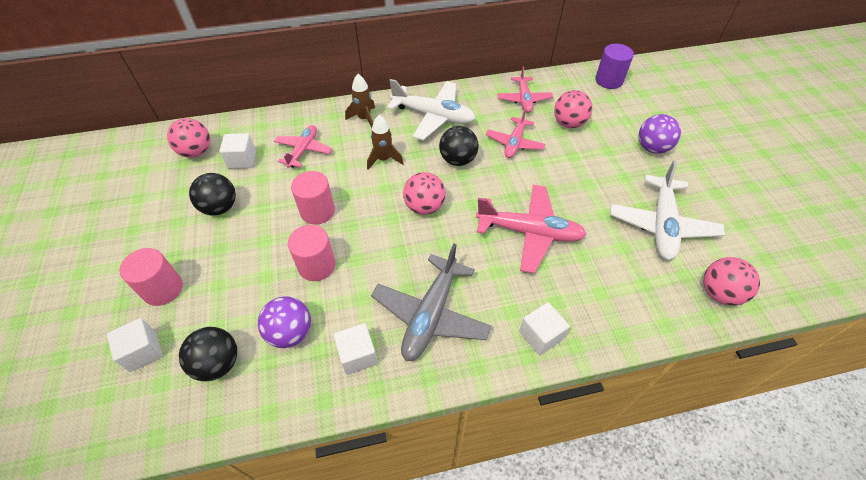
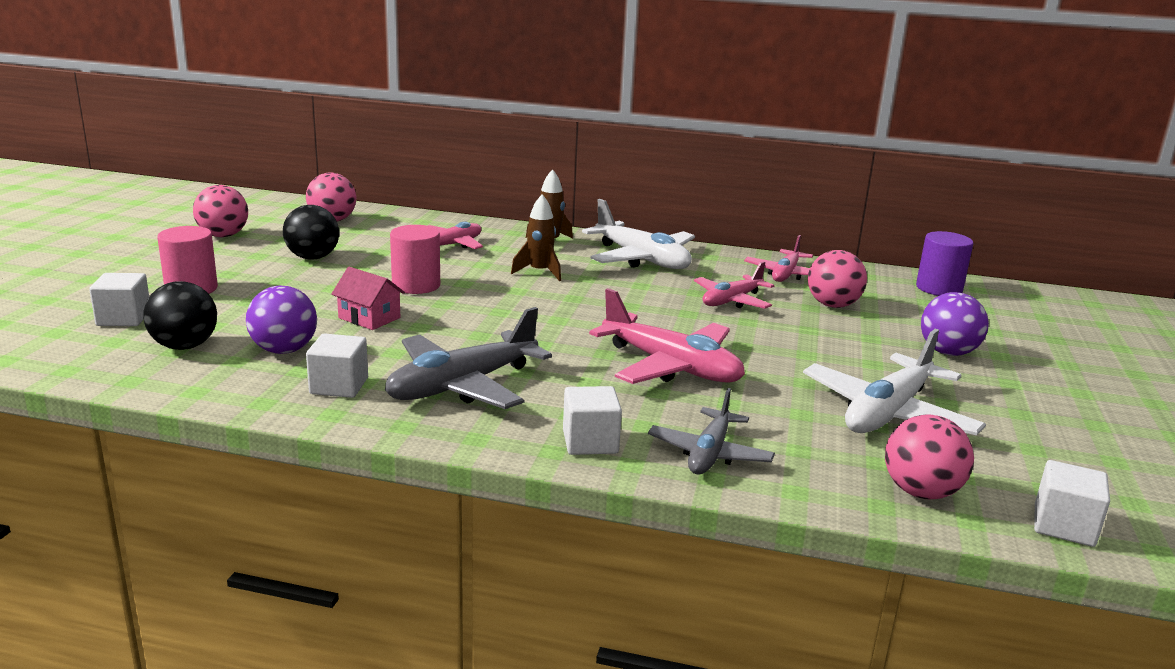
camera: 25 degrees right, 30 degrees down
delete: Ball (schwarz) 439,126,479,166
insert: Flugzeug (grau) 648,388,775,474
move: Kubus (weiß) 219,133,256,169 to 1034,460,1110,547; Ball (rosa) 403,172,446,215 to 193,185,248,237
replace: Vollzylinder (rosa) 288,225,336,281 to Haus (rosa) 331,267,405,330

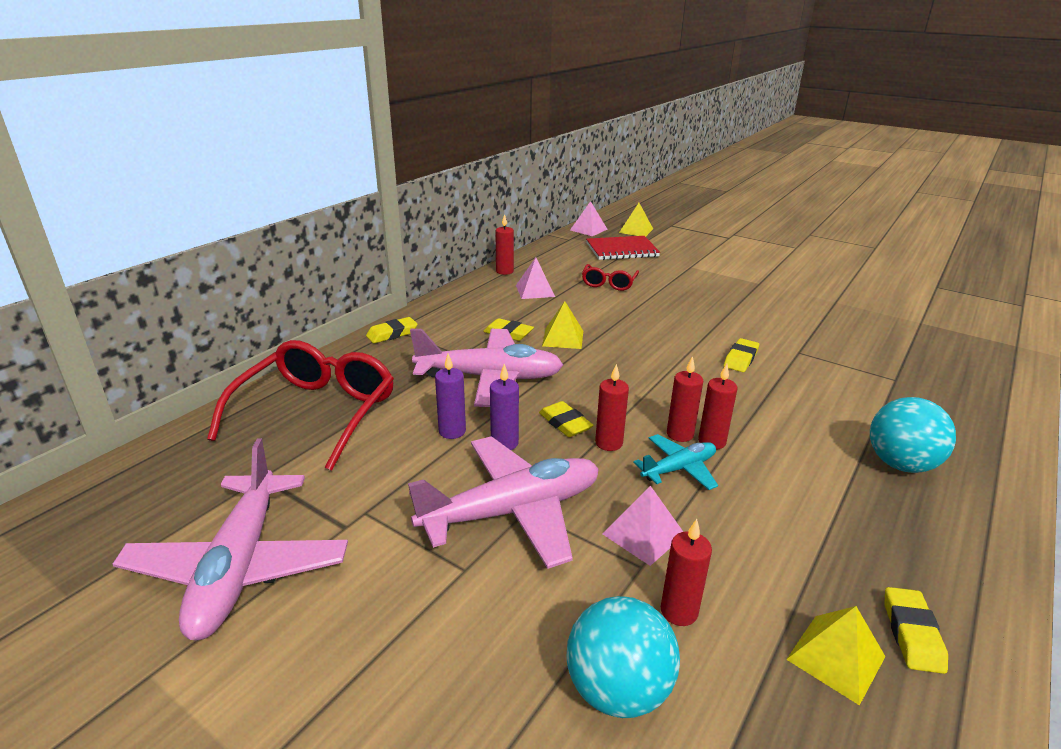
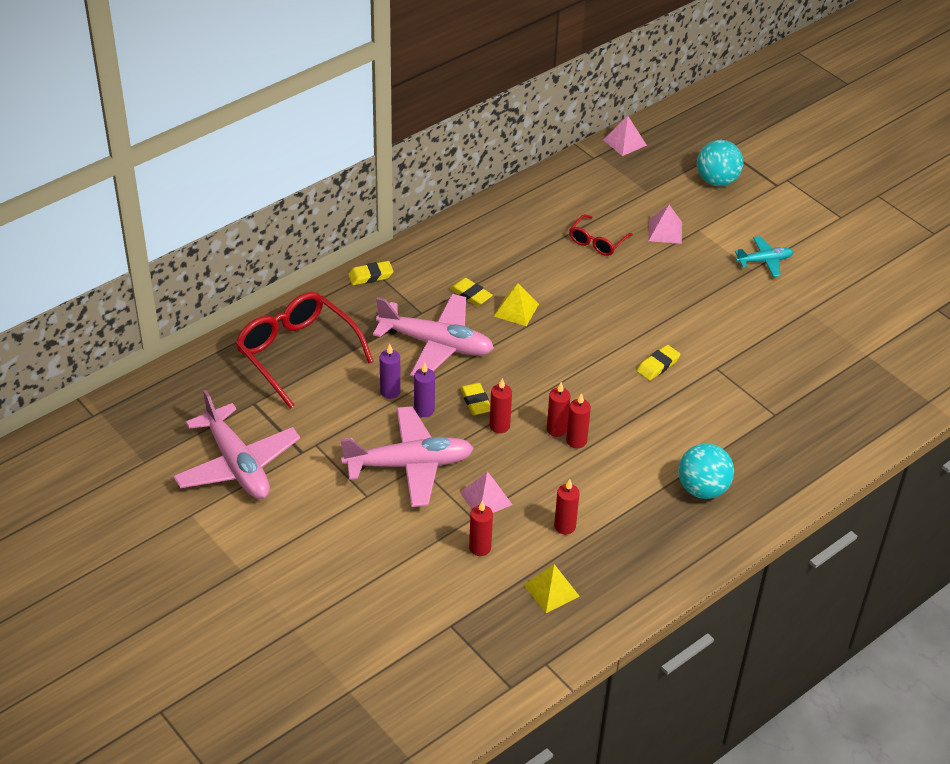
camera: 15 degrees right, 15 degrees up
delete: Notizbuch (rot) 586,236,660,260; Pyramide (gelb) 619,203,653,237; Radiergummi (gelb) 885,587,948,674
move: Kerze (rot) 495,214,514,275 to 554,479,580,535; Pyramide (rosa) 516,257,555,299 to 648,205,682,244; Ball (türkis) 566,596,680,718 to 697,140,743,186; Flugzeug (türkis) 633,434,718,490 to 735,236,793,277
rotate: Flugzeug (rosa) 113,438,348,641 = 173,390,300,499 45 degrees counterclockwise; Brille (rot) 207,340,394,471 = 235,292,374,409 75 degrees counterclockwise

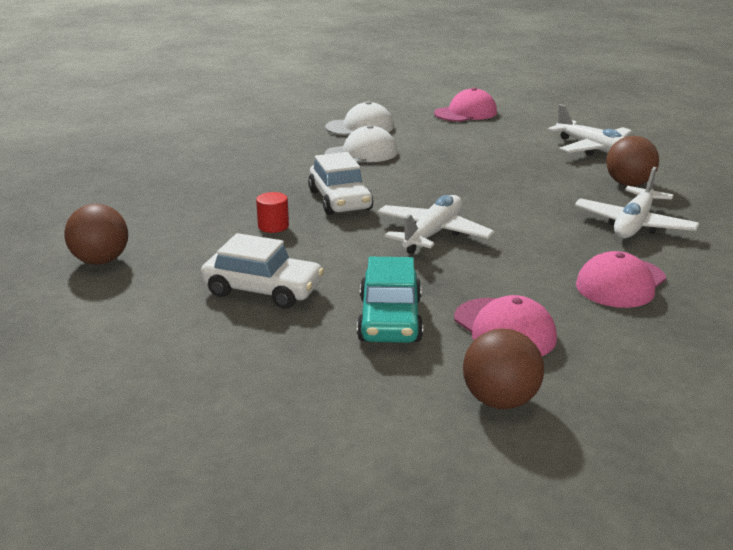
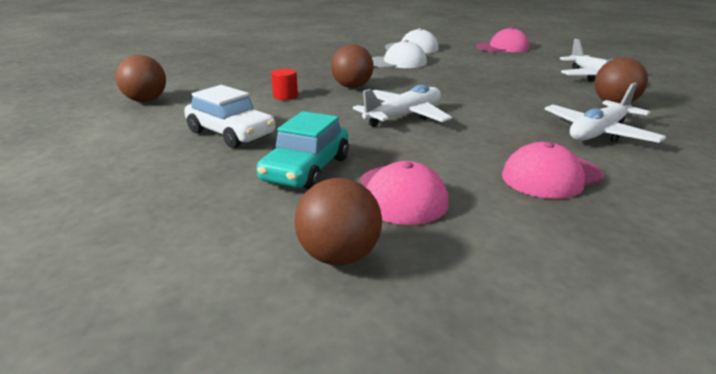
camera: 20 degrees right, 0 degrees up
replace: Auto (weiß) 308,152,373,215 to Ball (braun) 331,44,373,88

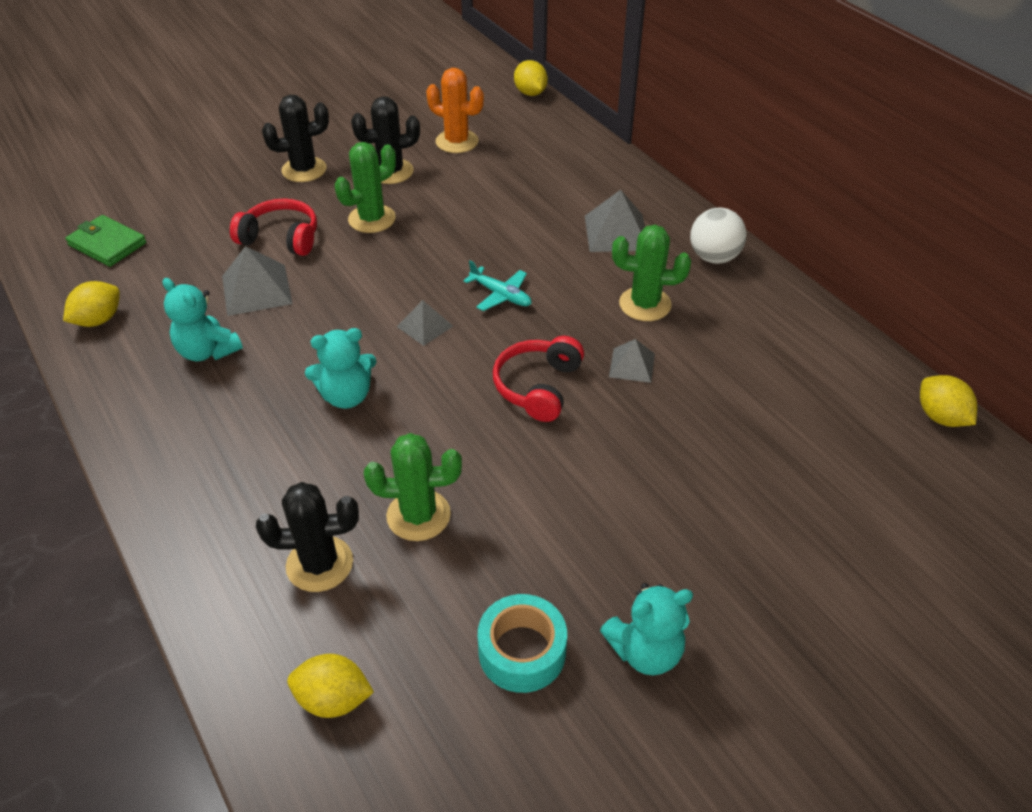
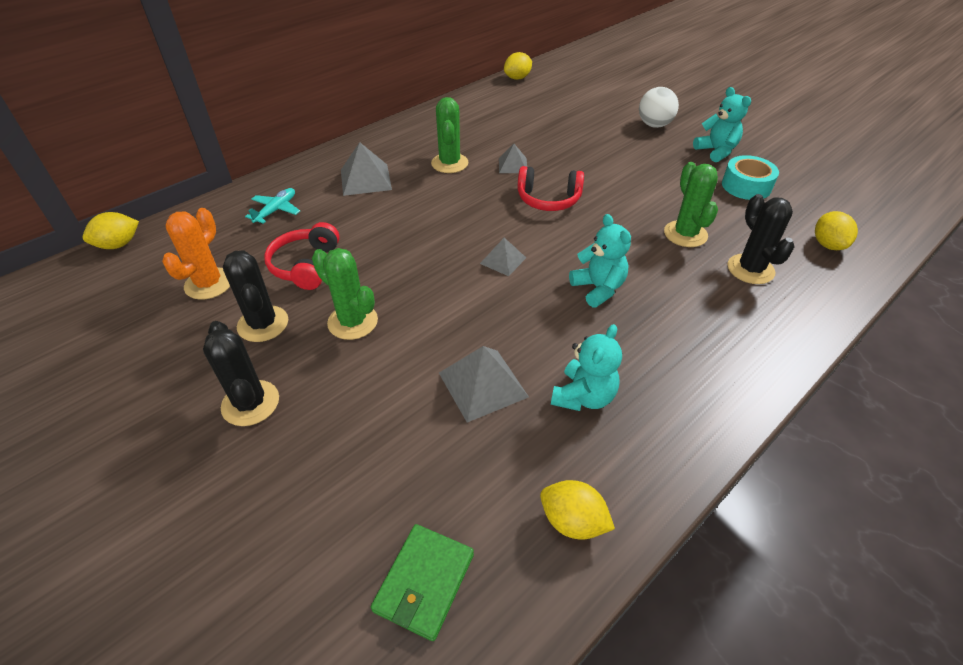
camera: 100 degrees left, 0 degrees up
move: Kopfhörer (rot) 230,198,317,256 to 264,222,340,290; Flugzeug (türkis) 463,260,532,311 to 245,188,300,224; Ball (weiß) 690,208,747,264 to 639,87,679,128

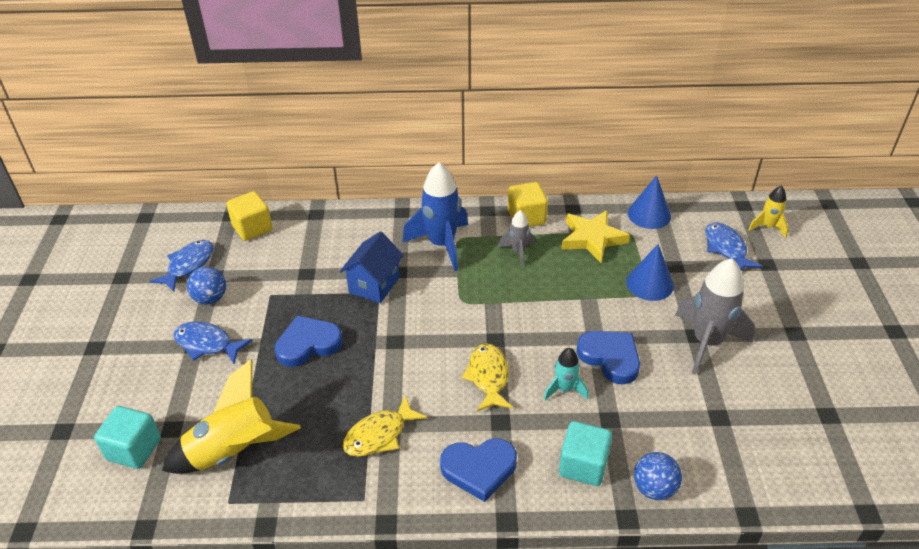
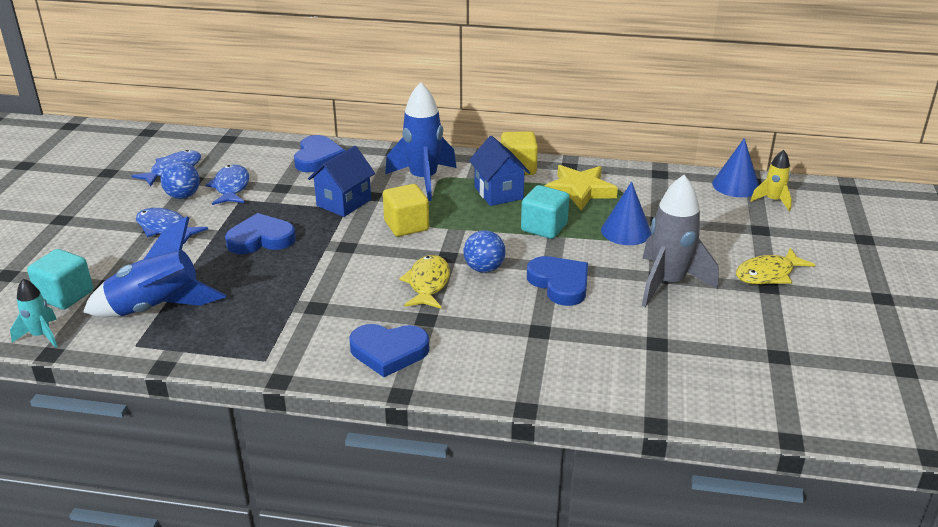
camera: 10 degrees right, 10 degrees down
insert: Herz (blau) 294,135,345,172
move: Kubus (gelb) 226,191,273,241 to 383,184,429,237; Fisch (gelb) 343,395,427,457 to 736,248,815,284; Rakete (türkis) 544,348,588,400 to 10,279,58,348; Kubus (türkis) 559,421,612,486 to 521,185,569,239; Kegel (blau) 628,175,671,229 to 712,138,759,197; Ball (blau) 634,452,682,500 to 463,230,506,273; Fisch (blau) 705,222,762,270 to 205,165,249,205
replace: Rakete (grau) 498,210,535,267 to Haus (blau) 469,136,530,206
recolor: Rakete (gelb) 162,359,301,474 to Rakete (blau) 83,216,226,317

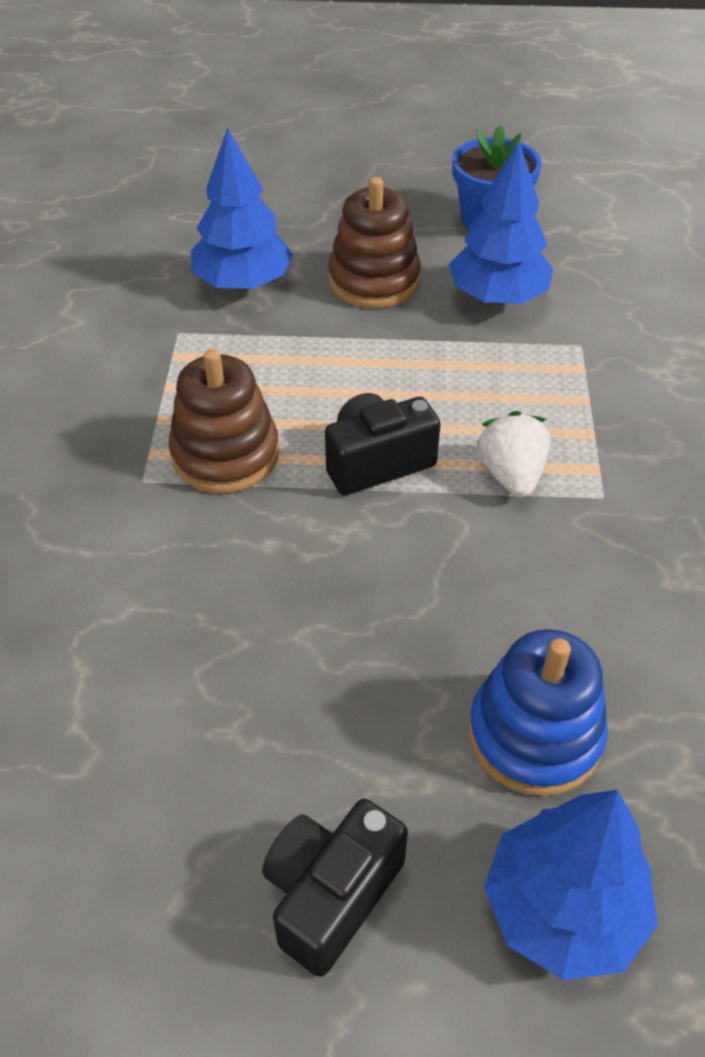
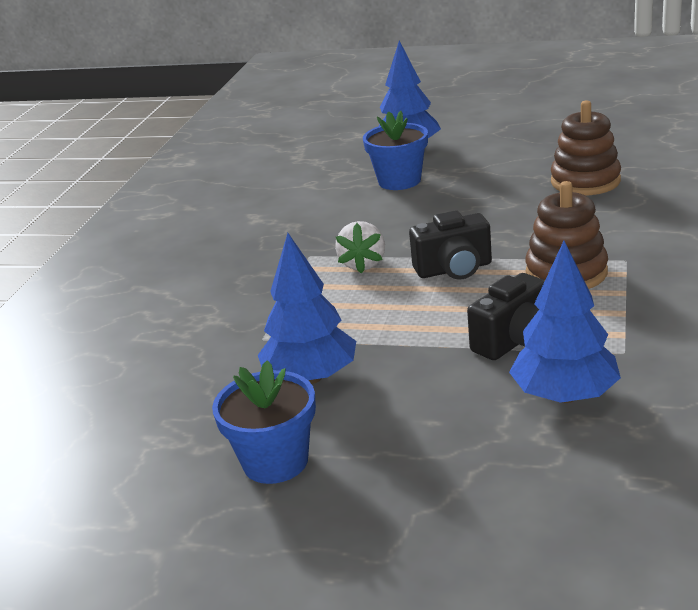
camera: 165 degrees left, 20 degrees down
move: Kamera (schwarz) 262,799,408,977 to 467,273,545,360; Stapelspielzeug (braun) 328,177,421,308 to 551,100,621,195
replace: Stapelspielzeug (blau) 469,629,608,796 to Blumentopf (blau) 363,111,428,190

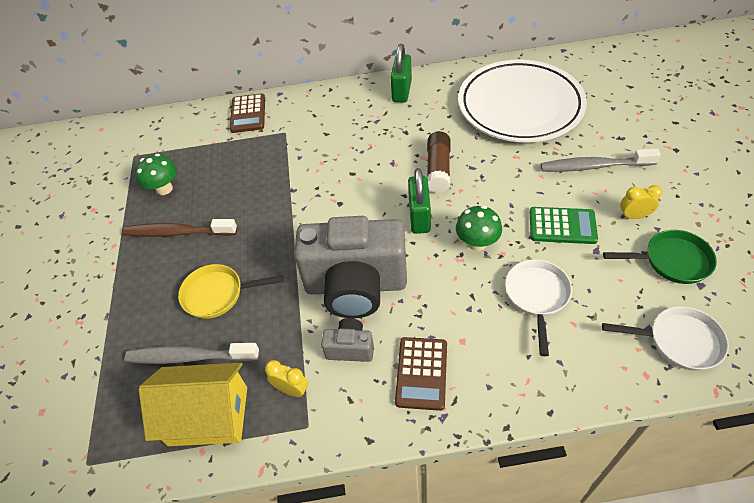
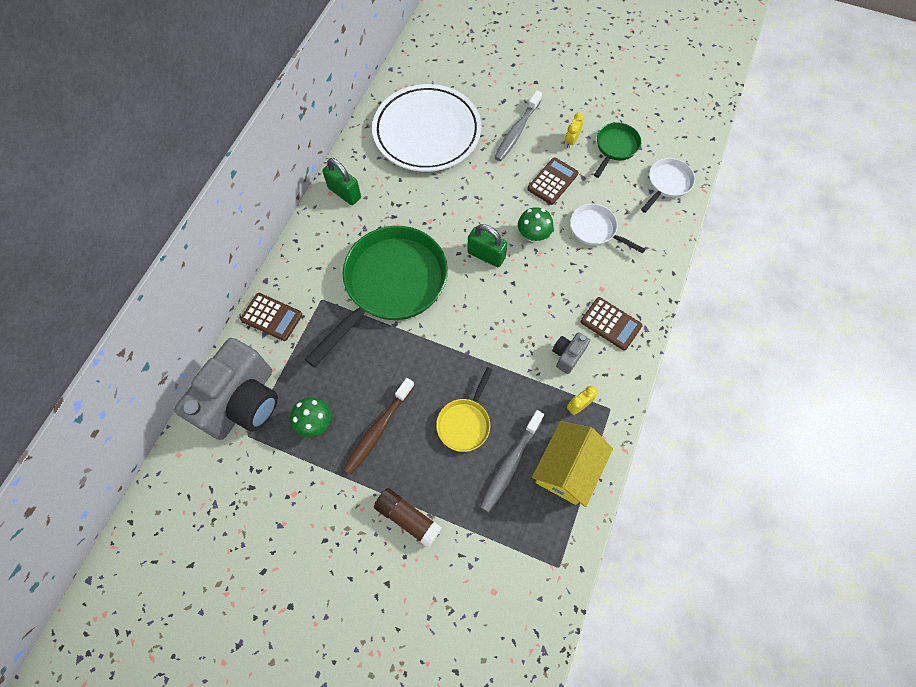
camera: 65 degrees left, 15 degrees up
insert: Pfanne (grün) 304,226,448,368
move: Kamera (grau) 294,216,407,318 to 174,338,278,440; Klebestift (braun) 427,131,451,193 to 374,488,442,548
recolor: Taschenrechner (grün) 530,207,598,244 to Taschenrechner (braun) 527,157,578,205

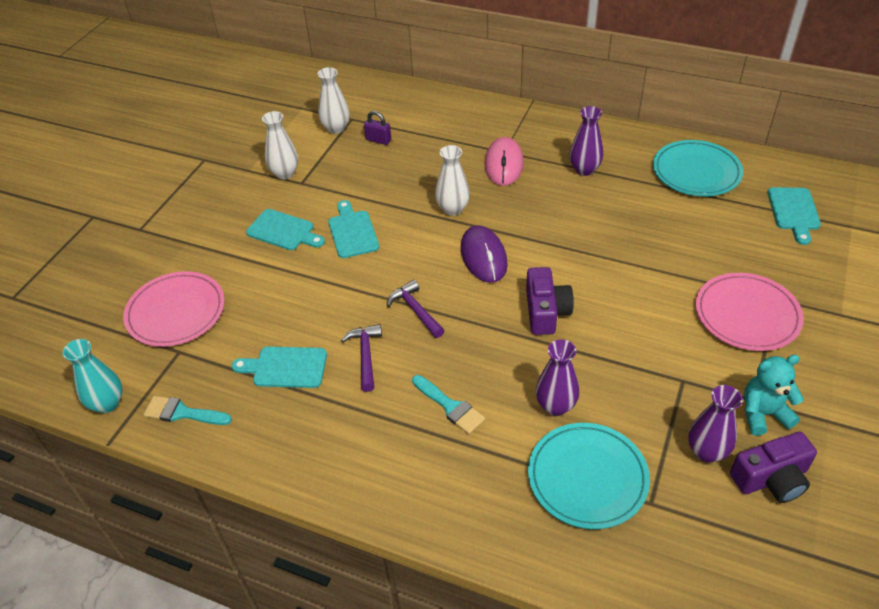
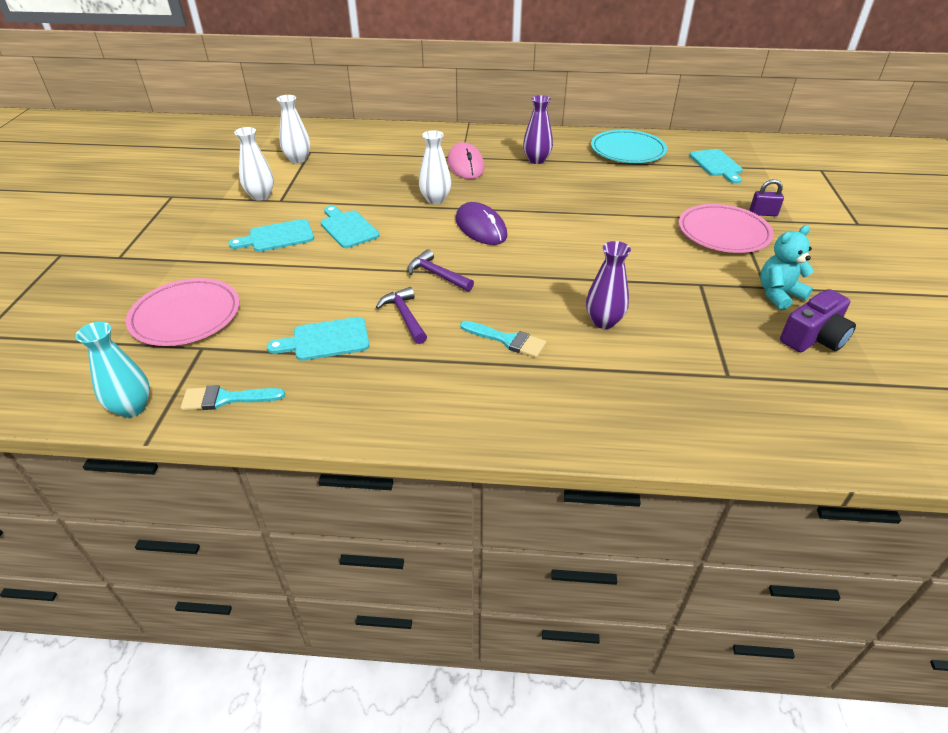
camera: 20 degrees left, 5 degrees down
delete: Kamera (lila) 526,267,574,335; Teller (türkis) 528,423,650,529; Vase (lila) 688,385,743,463
move: Vorhängeschloss (lila) 364,111,391,145 to 750,179,784,216
rotate: Schneidebrett (türkis) 246,209,325,250 = 228,219,314,252 150 degrees clockwise

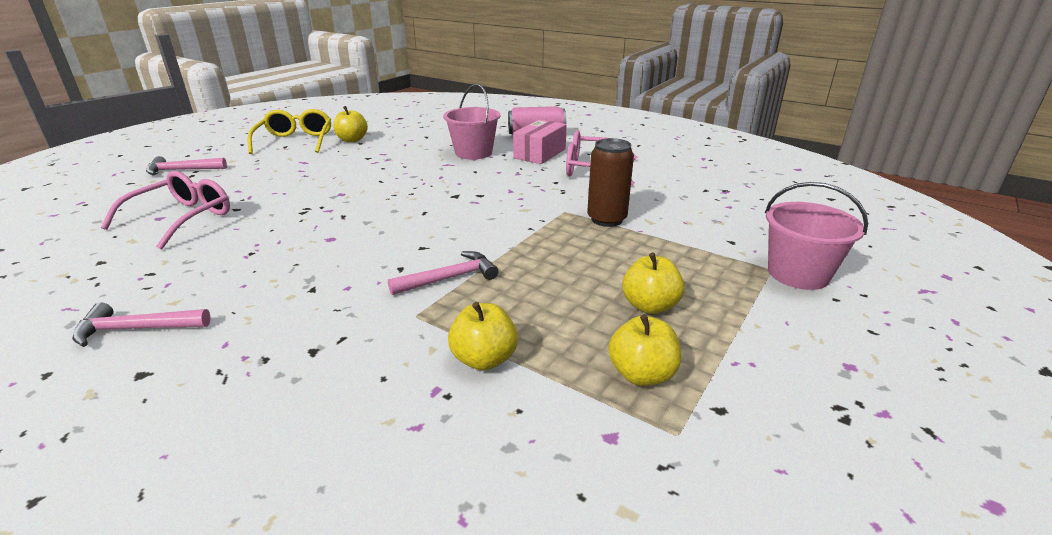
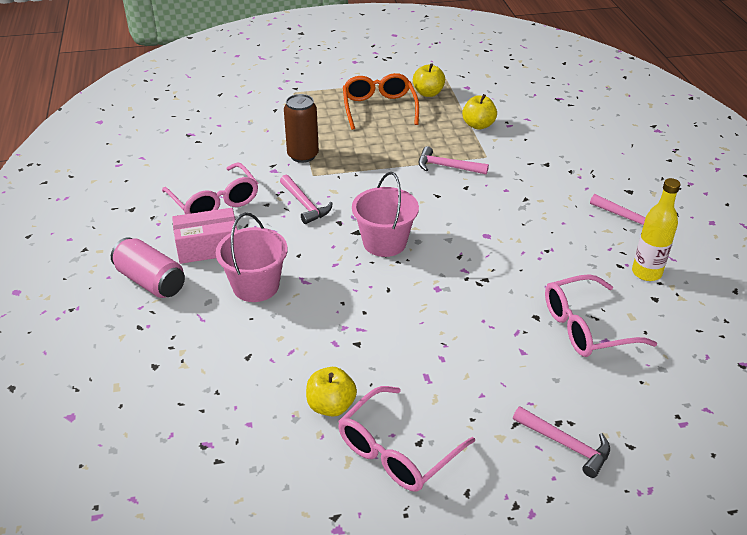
camera: 135 degrees left, 10 degrees up
insert: Hammer (rosa) 280,175,333,224; Flasche (gelb) 632,178,680,281
move: Eimer (rosa) 765,182,868,290 to 352,172,419,257
replace: Apfel (gelb) 622,252,684,314 to Brille (orange) 343,73,419,130
recolor: Brille (gelb) 248,109,331,154 to Brille (rosa) 338,386,475,492

